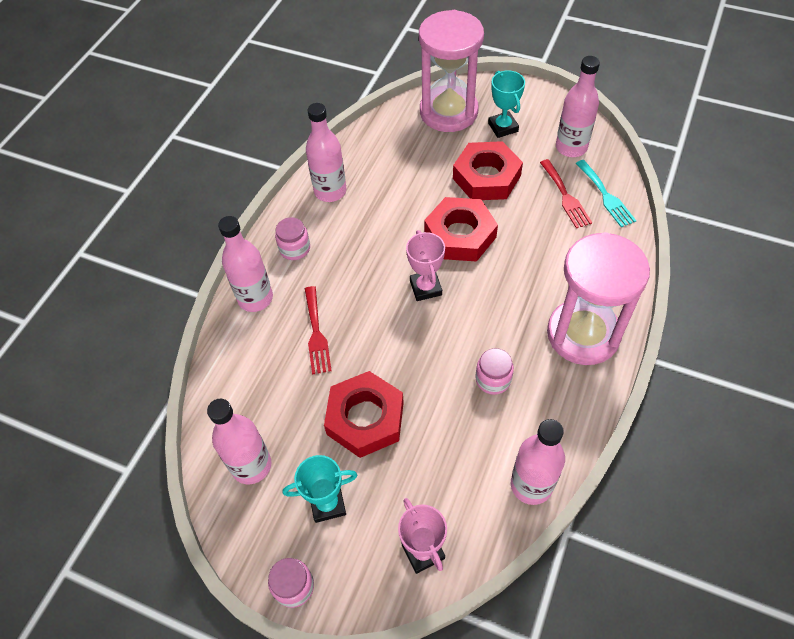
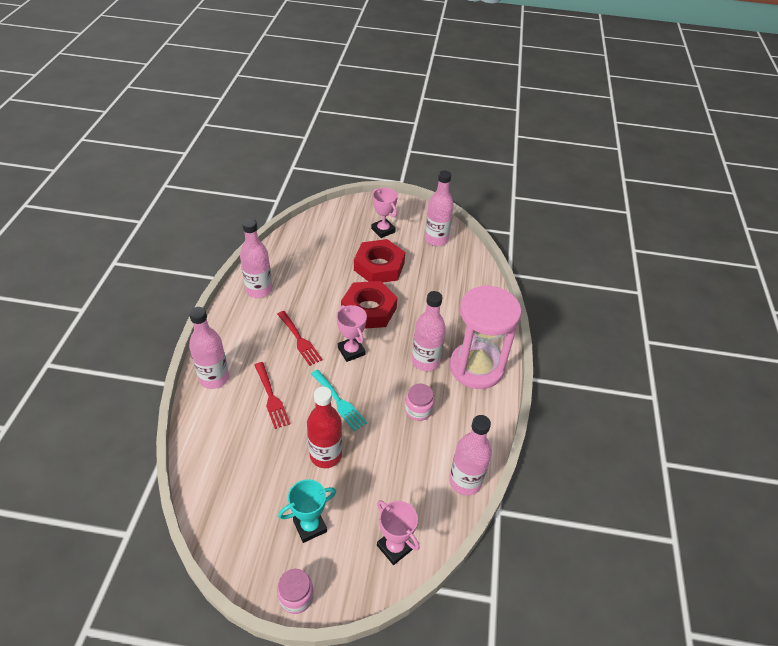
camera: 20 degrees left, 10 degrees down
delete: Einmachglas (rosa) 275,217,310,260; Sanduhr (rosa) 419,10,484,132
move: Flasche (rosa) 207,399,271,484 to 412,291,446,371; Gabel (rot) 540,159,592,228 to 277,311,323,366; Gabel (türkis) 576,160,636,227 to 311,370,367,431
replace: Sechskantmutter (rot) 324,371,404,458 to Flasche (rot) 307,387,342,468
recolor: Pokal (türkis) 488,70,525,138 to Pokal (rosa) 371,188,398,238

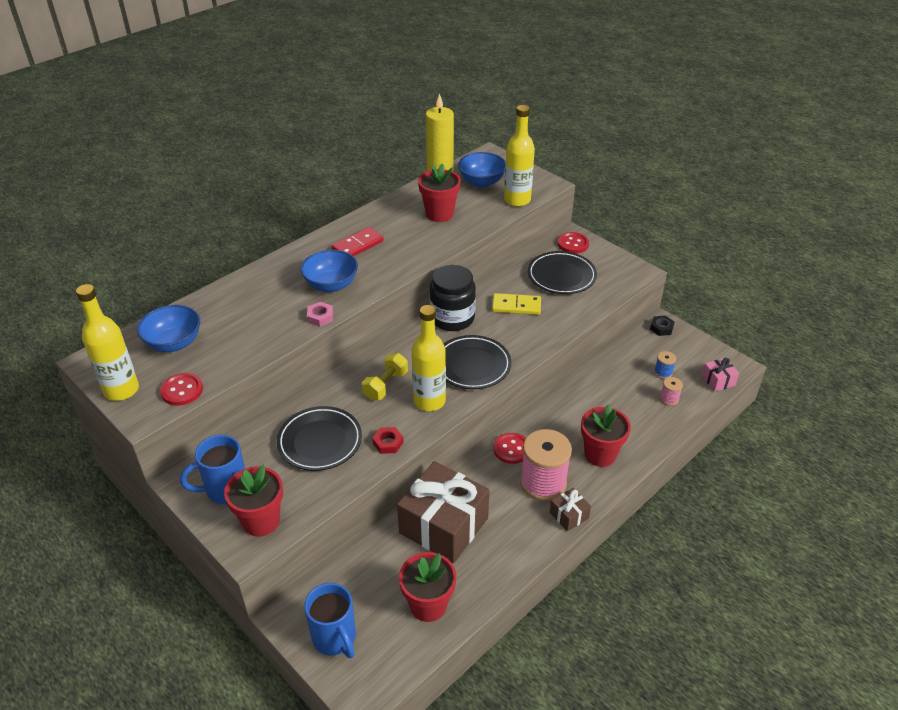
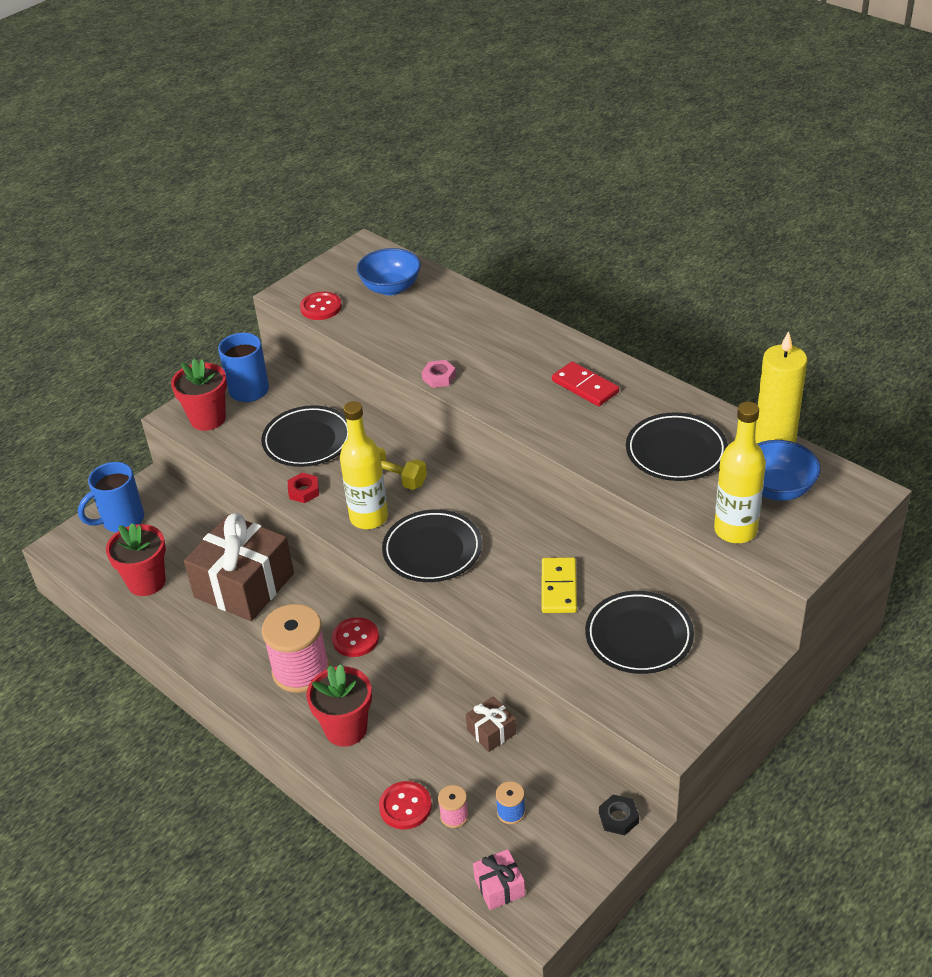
camera: 90 degrees right, 0 degrees up
delete: Flasche (gelb) 76,284,139,401; Schüssel (blau) 301,250,358,292; Einmachglas (schwarz) 430,265,476,331
move: Geschenk (braun) 550,488,591,531 to 466,696,516,752; Knopf (rot) 558,232,589,253 to 379,781,432,829
replace: Blumentopf (rot) 418,164,461,222 to Teller (schwarz) 626,412,728,481

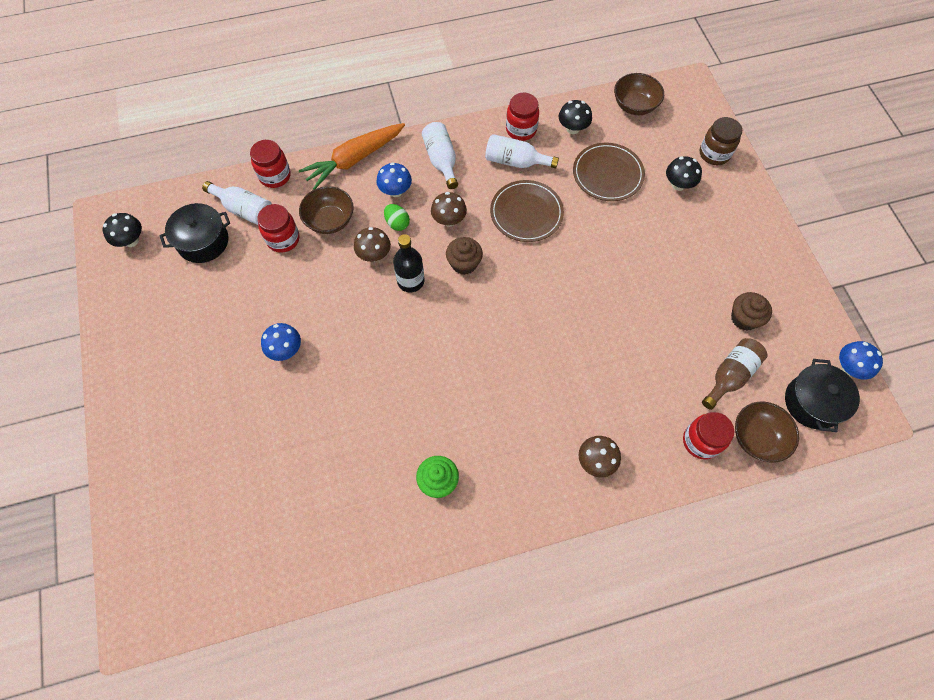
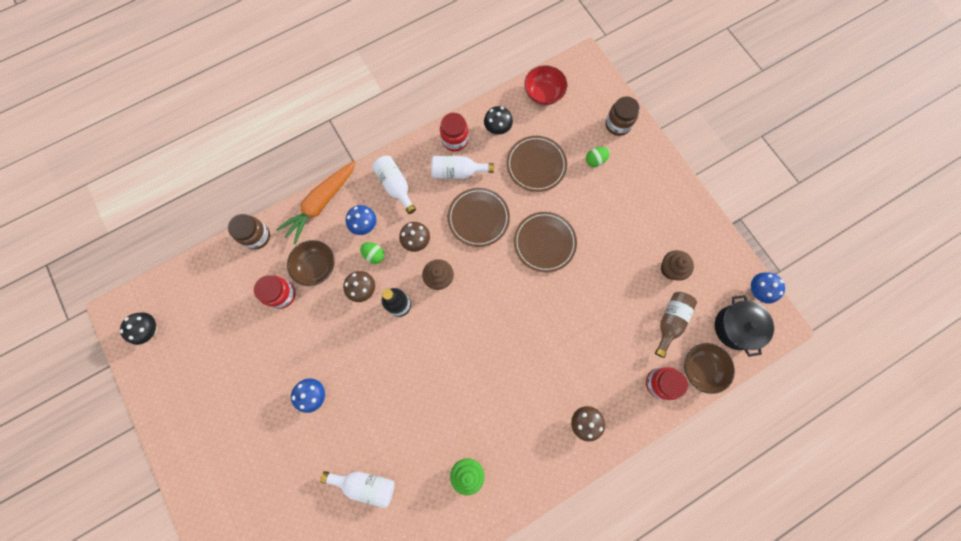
camera: 15 degrees left, 10 degrees up
delete: Kochtopf (schwarz) 160,203,230,263
insert: Teller (braun) 514,212,577,273
move: Flasche (weiß) 202,181,272,225 to 320,471,395,508
replace: Pilz (schwarz) 666,156,702,191 to Ei (grün) 586,147,610,167
recolor: Einmachglas (rot) 250,140,291,188 to Einmachglas (braun) 228,214,270,250; Schüssel (braun) 614,73,664,115 to Schüssel (rot) 524,65,567,105

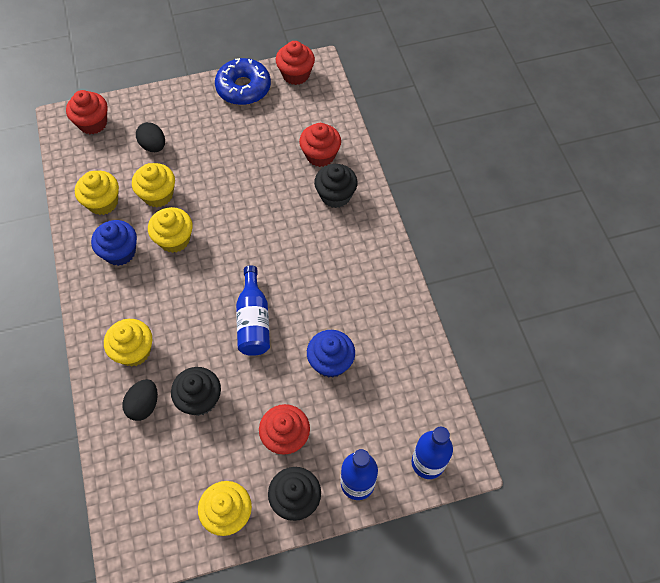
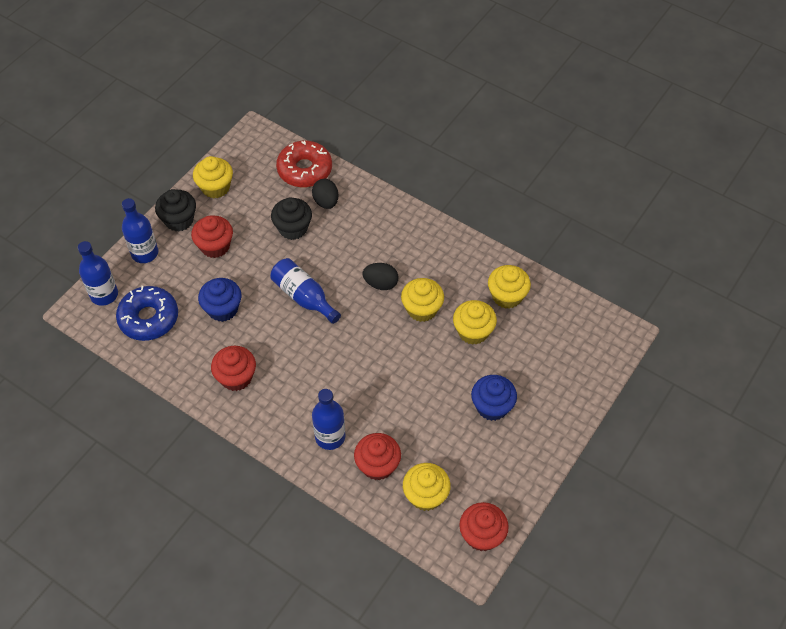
camera: 140 degrees right, 5 degrees down
insert: Donut (rot) 276,141,332,187
move: Muffin (rot) 66,90,107,134 to 211,346,256,391; Muffin (blau) 91,220,137,266 to 471,375,517,421; Muffin (gelb) 104,319,152,366 to 403,463,451,511; Ei (schwarz) 136,122,165,152 to 363,263,399,290; Donut (blau) 215,58,271,105 to 116,286,178,341
replace: Muffin (schwarz) 314,164,358,208 to Flasche (blau) 312,389,345,450

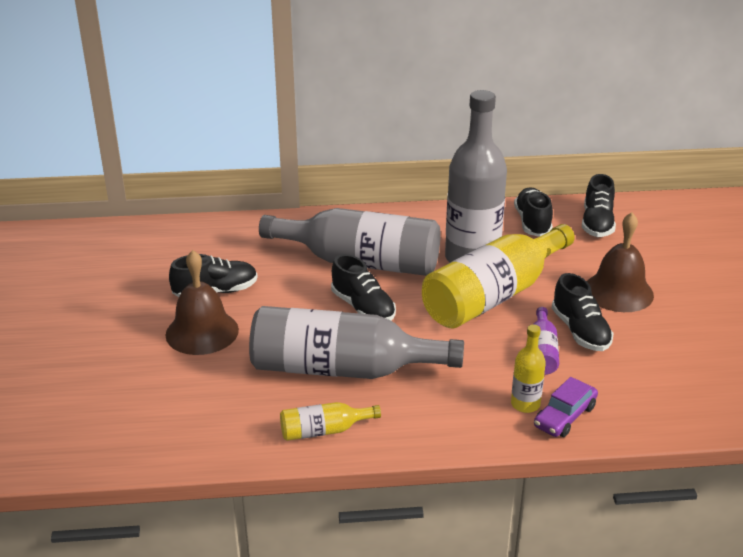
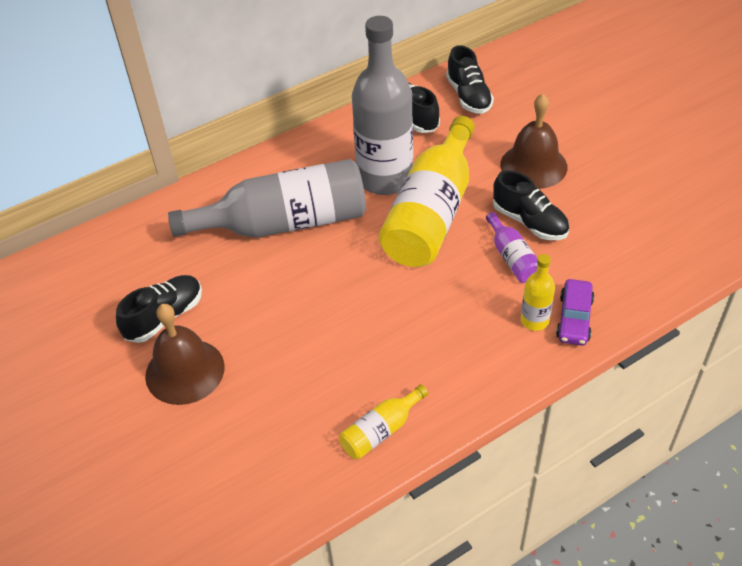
camera: 25 degrees left, 15 degrees up
delete: Flasche (grau) 249,306,464,379; Schuh (schwarz) 331,254,396,321

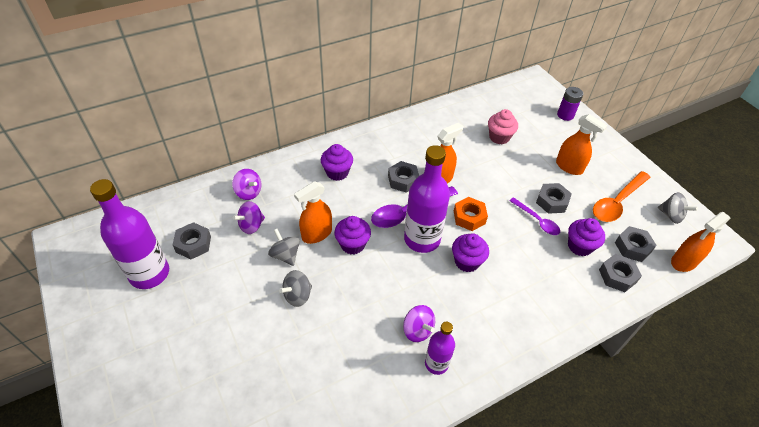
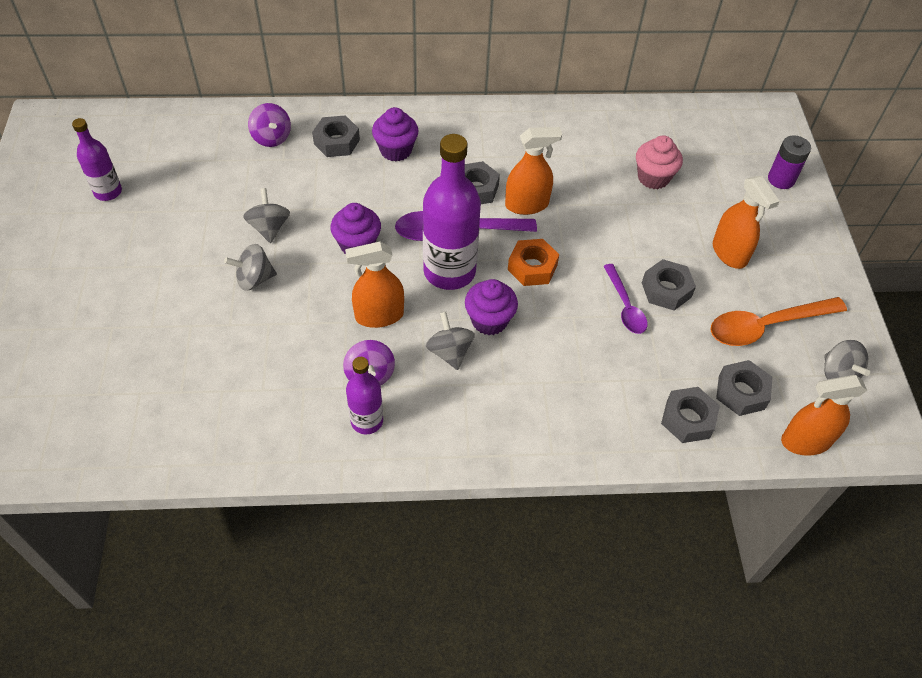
camera: 25 degrees right, 5 degrees up
delete: Kreisel (lila) 233,201,265,234; Muffin (lila) 568,218,605,256
insert: Kreisel (grau) 426,312,475,370
move: Sechskantmutter (grau) 173,222,211,259 to 312,115,360,157; Sprühflasche (orange) 294,181,332,244 to 345,242,404,328
resize: Flasche (lila) 90,179,169,289 = 72,118,122,201 x0.55

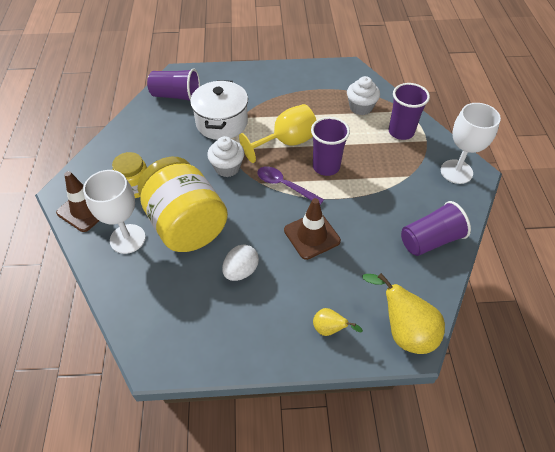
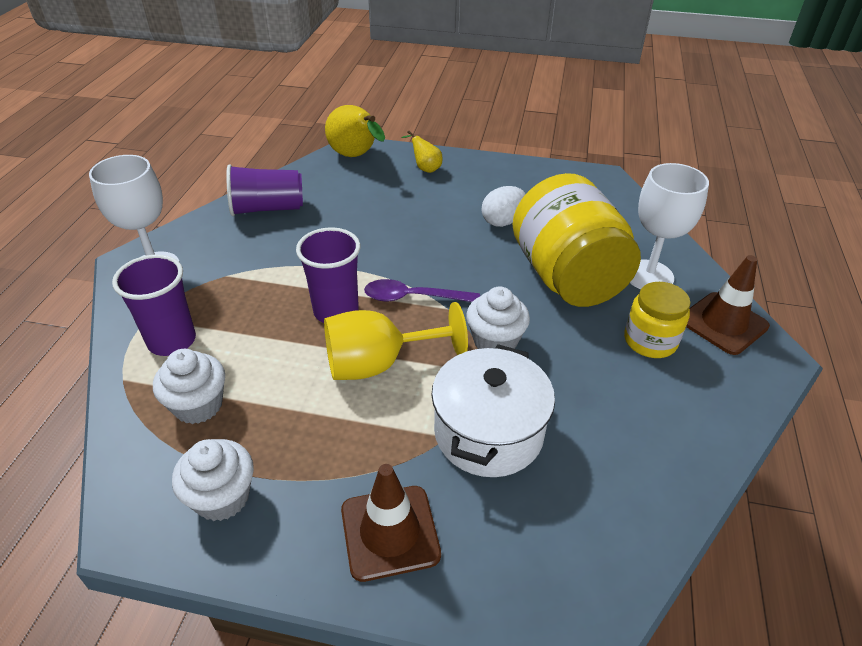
camera: 165 degrees left, 10 degrees down
delete: Becher (lila) 147,68,200,101
insert: Muffin (weiß) 172,439,254,521
move: Leitkegel (braun) 284,198,341,260 to 341,464,441,582
rotate: Löffel (lila) 257,166,324,205 = 364,279,480,302 135 degrees clockwise

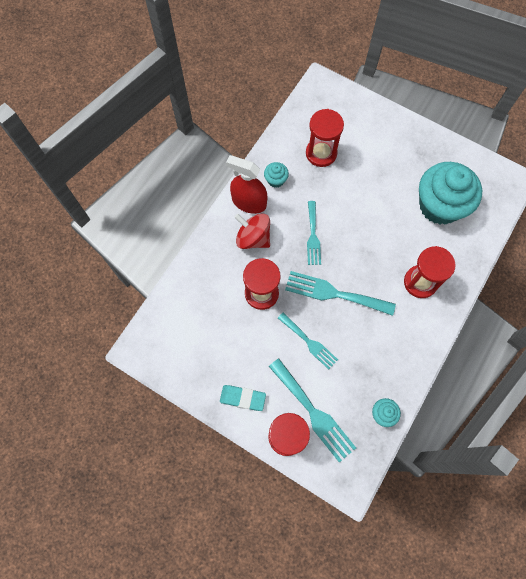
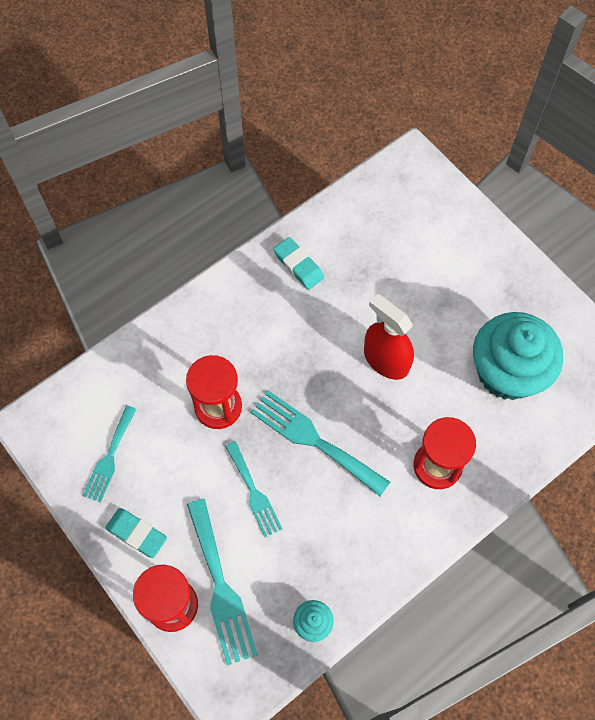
camera: 20 degrees right, 5 degrees down
delete: Kreisel (rot) 234,213,270,249; Sanduhr (rot) 306,109,344,167
move: Sprühflasche (rot) 226,155,267,214 to 364,294,414,380; Gabel (türkis) 307,201,321,265 to 83,405,137,502
replace: Muffin (türkis) 264,162,289,188 to Radiergummi (türkis) 273,237,324,290

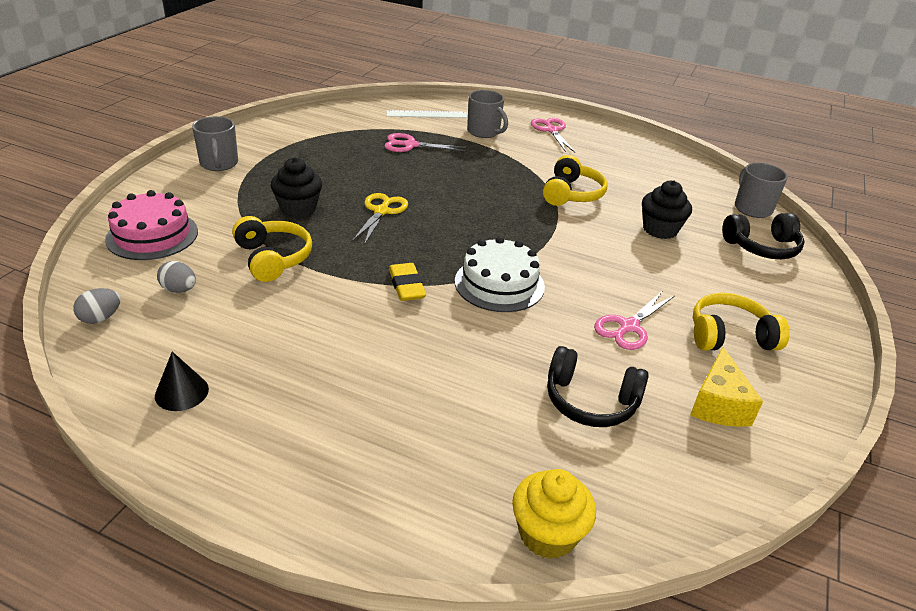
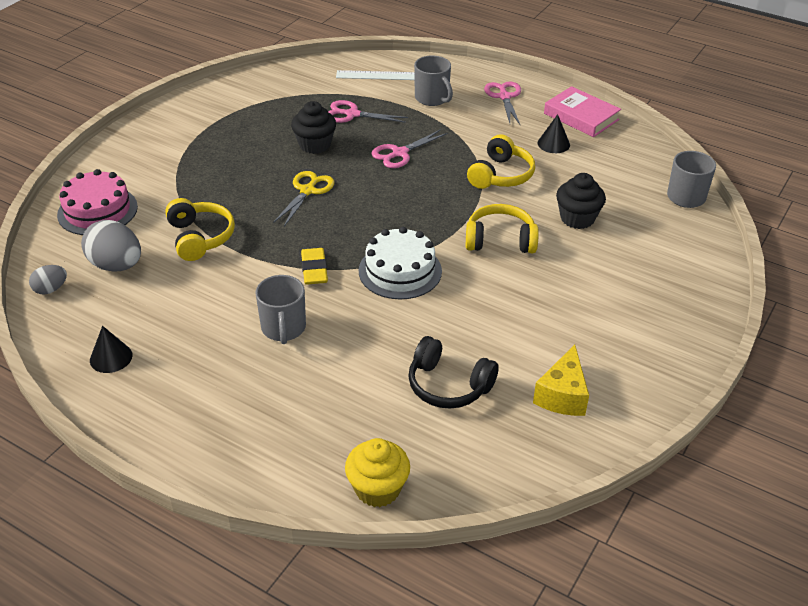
camera: 10 degrees right, 5 degrees up
delete: Kopfhörer (schwarz) 722,213,804,259
insert: Kegel (schwarz) 537,114,570,153; Buch (rosa) 544,86,621,137
move: Tasse (grau) 192,116,238,171 to 255,275,306,344; Muffin (schwarz) 271,157,322,218 to 291,101,336,154; Schere (rosa) 594,292,675,350 to 371,129,448,168; Kopfhörer (gelb) 693,293,790,351 to 466,204,539,253
resize: Ei (grau) 157,261,196,293 = 81,220,141,272 x1.83

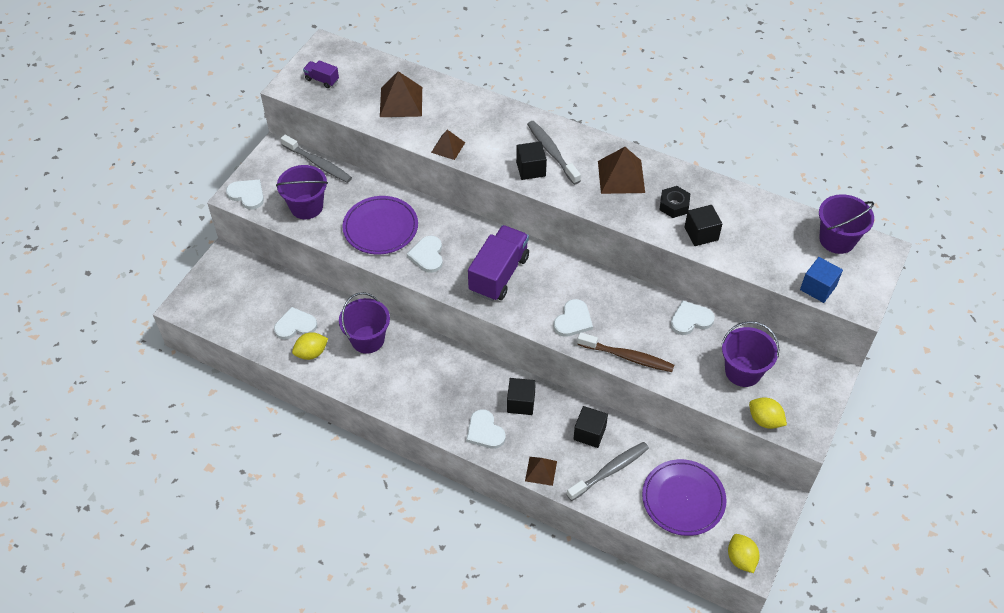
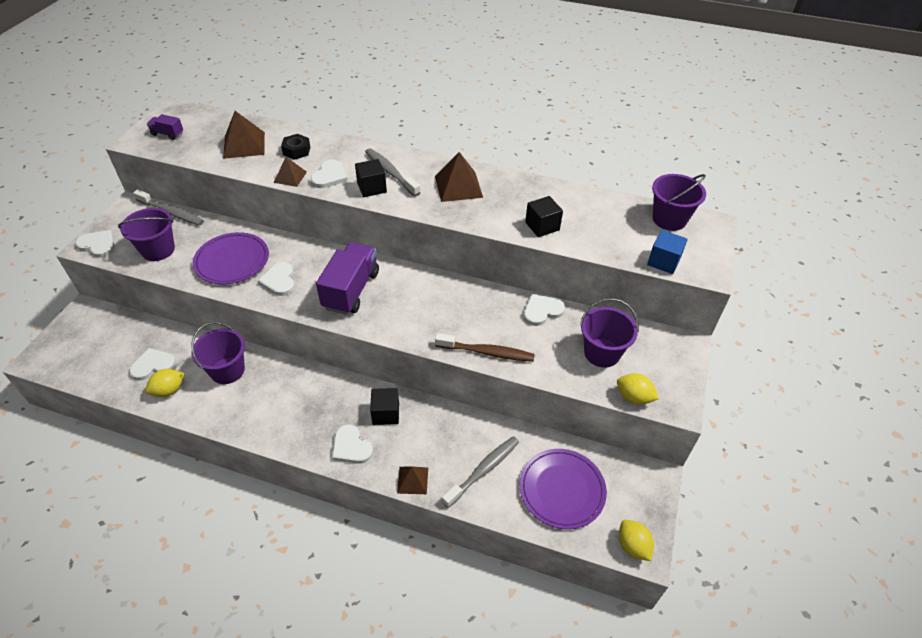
camera: 10 degrees left, 5 degrees down
delete: Kubus (schwarz) 573,406,608,448
move: Herz (weiß) 553,299,593,337 to 310,160,347,188; Sechskantmutter (schwarz) 659,186,690,218 to 281,134,310,160

